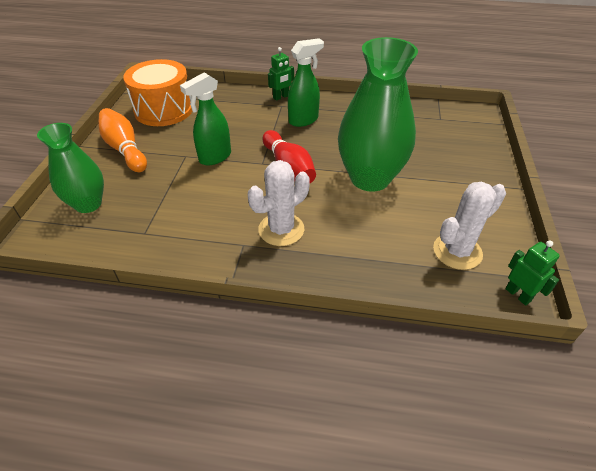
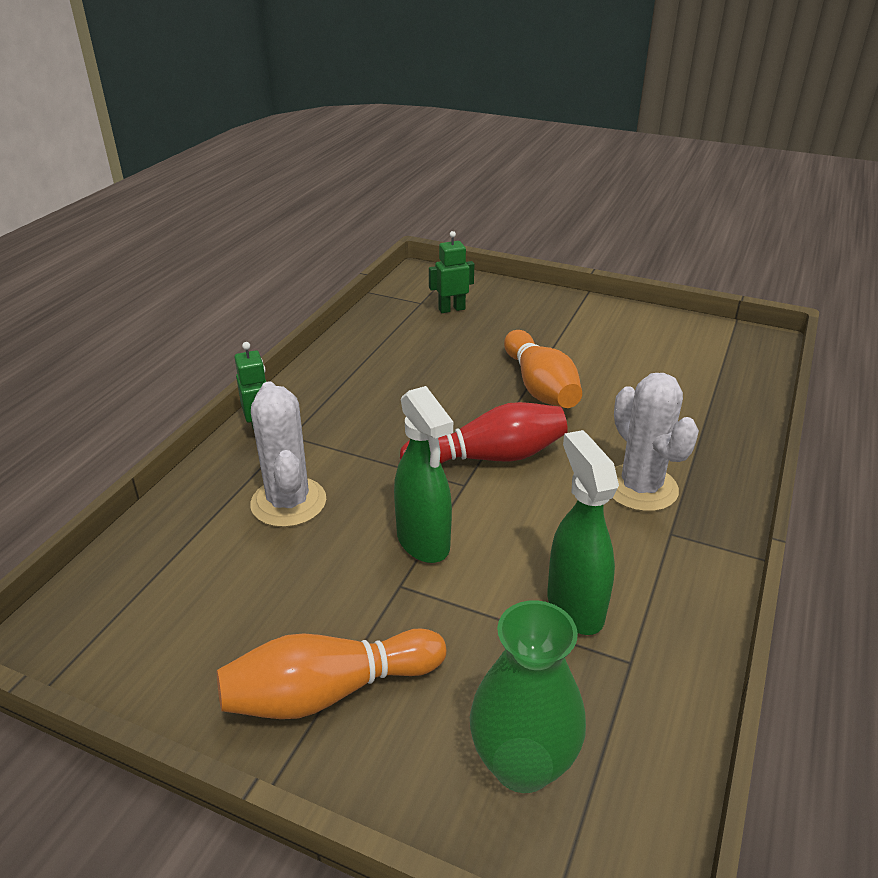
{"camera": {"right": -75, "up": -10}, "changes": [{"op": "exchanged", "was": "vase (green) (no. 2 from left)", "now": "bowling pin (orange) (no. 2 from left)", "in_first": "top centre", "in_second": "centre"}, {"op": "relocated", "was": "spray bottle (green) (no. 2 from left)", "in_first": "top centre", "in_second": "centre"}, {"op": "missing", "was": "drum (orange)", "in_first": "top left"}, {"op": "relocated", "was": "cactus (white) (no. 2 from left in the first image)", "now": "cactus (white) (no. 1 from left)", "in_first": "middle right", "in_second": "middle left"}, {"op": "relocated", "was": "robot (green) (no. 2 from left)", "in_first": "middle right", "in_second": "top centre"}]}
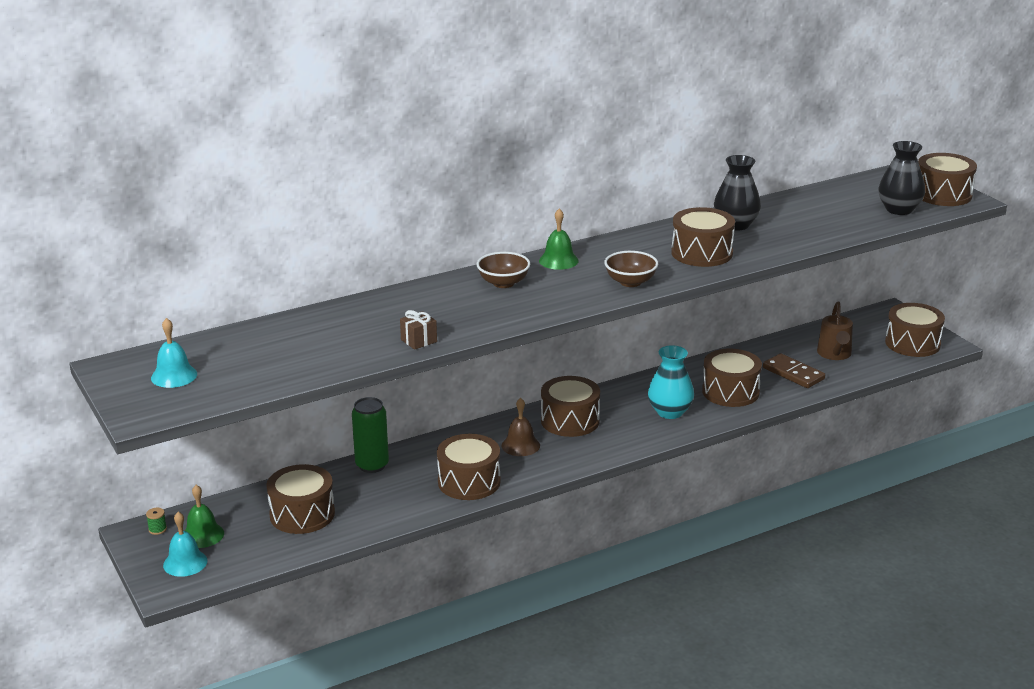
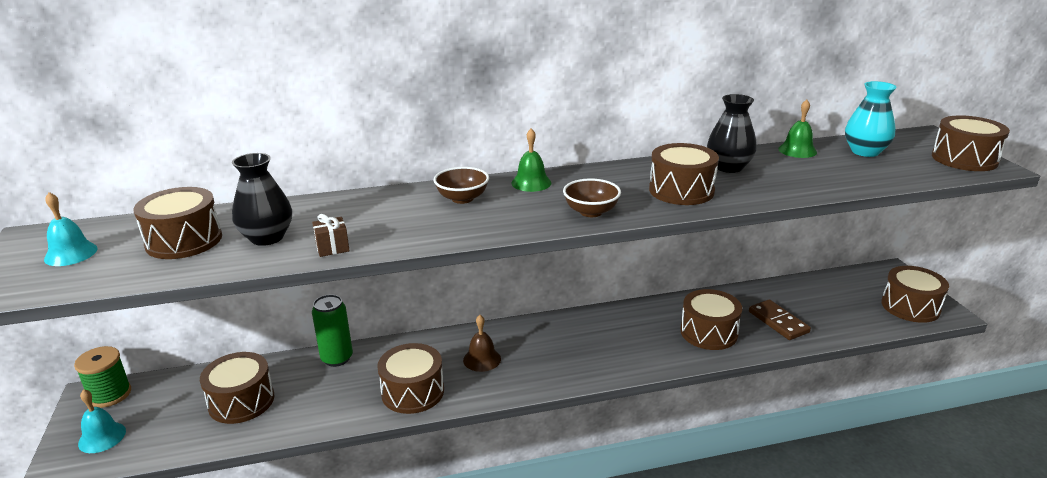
{"camera": {"right": 15, "up": 0}, "changes": [{"op": "relocated", "was": "vase (black) (no. 2 from left in the first image)", "now": "vase (black) (no. 1 from left)", "in_first": "top right", "in_second": "middle left"}, {"op": "missing", "was": "watering can (brown)", "in_first": "middle right"}, {"op": "relocated", "was": "vase (turquoise)", "in_first": "centre", "in_second": "top right"}, {"op": "relocated", "was": "drum (brown) (no. 3 from left in the first image)", "now": "drum (brown) (no. 1 from left)", "in_first": "centre", "in_second": "middle left"}, {"op": "relocated", "was": "bell (green) (no. 1 from left in the first image)", "now": "bell (green) (no. 2 from left)", "in_first": "bottom left", "in_second": "top right"}, {"op": "size", "was": "spool (green)", "in_first": "bottom left", "in_second": "bottom left", "ratio": 2.32}]}
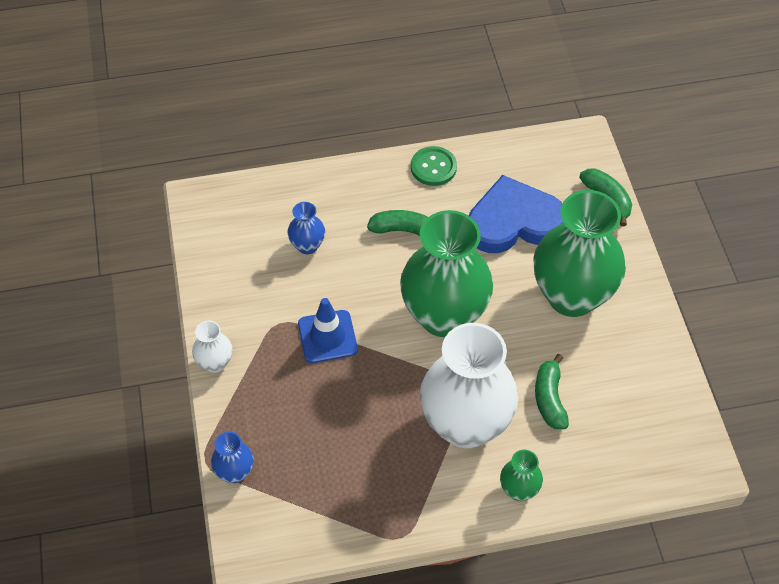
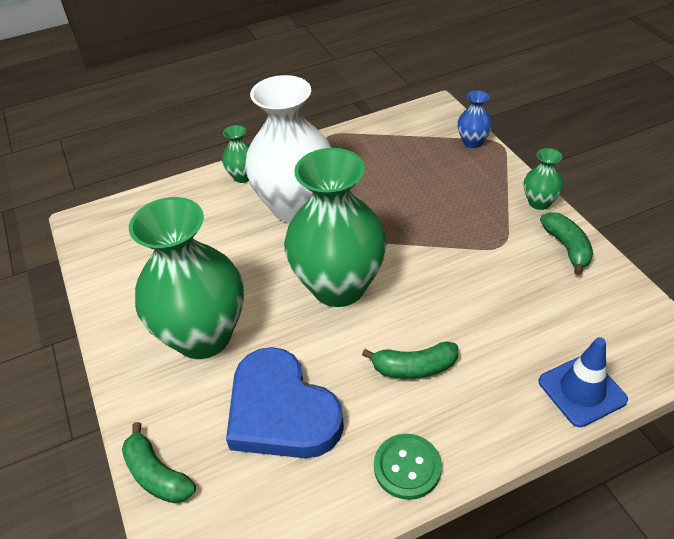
{"camera": {"right": 170, "up": -10}, "changes": [{"op": "spun", "was": "heart (blue)", "in_first": "centre", "in_second": "bottom centre", "clockwise": 75}, {"op": "missing", "was": "vase (blue) (no. 2 from left)", "in_first": "centre"}, {"op": "relocated", "was": "traffic cone (blue)", "in_first": "centre", "in_second": "bottom right"}, {"op": "colour", "was": "vase (white) (no. 1 from left)", "now": "vase (green) (no. 4 from left)", "in_first": "middle left", "in_second": "top right"}, {"op": "relocated", "was": "banana (green) (no. 2 from left in the first image)", "now": "banana (green) (no. 3 from left)", "in_first": "bottom right", "in_second": "middle right"}]}
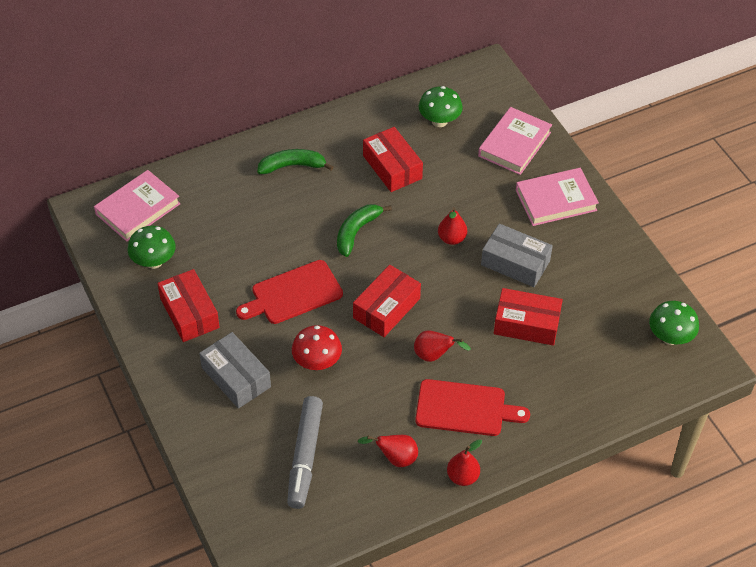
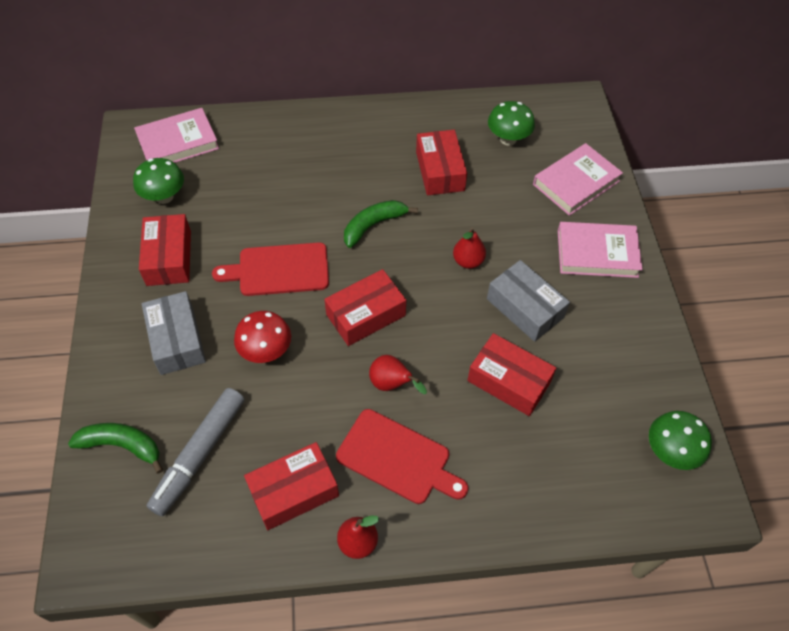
{"camera": {"right": 20, "up": 5}, "changes": [{"op": "relocated", "was": "banana (green) (no. 1 from left)", "in_first": "top centre", "in_second": "bottom left"}, {"op": "exchanged", "was": "pear (red) (no. 1 from left)", "now": "box (red) (no. 2 from left)", "in_first": "bottom centre", "in_second": "bottom centre"}]}
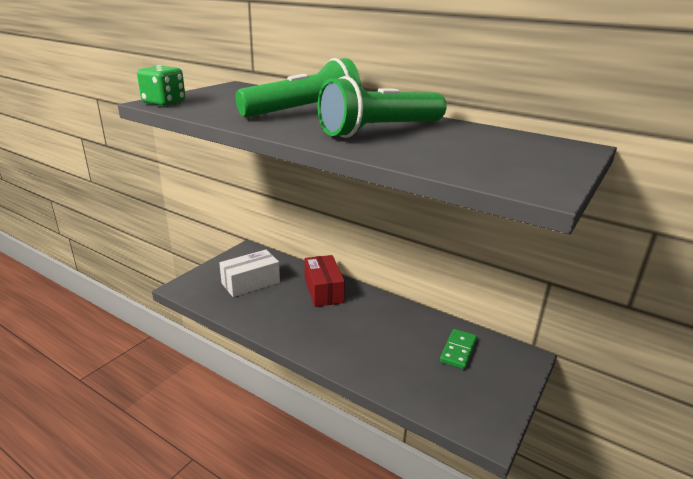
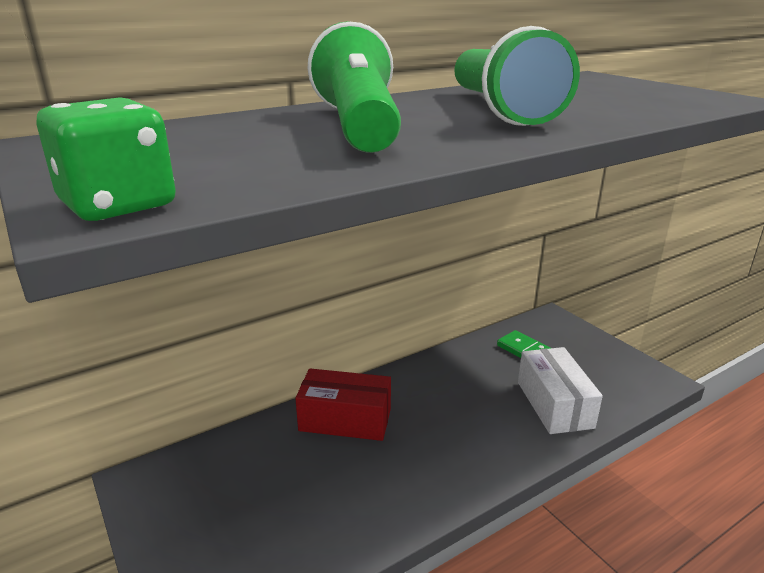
{"camera": {"right": -65, "up": 0}, "changes": [{"op": "relocated", "was": "box (white)", "in_first": "centre", "in_second": "bottom right"}]}
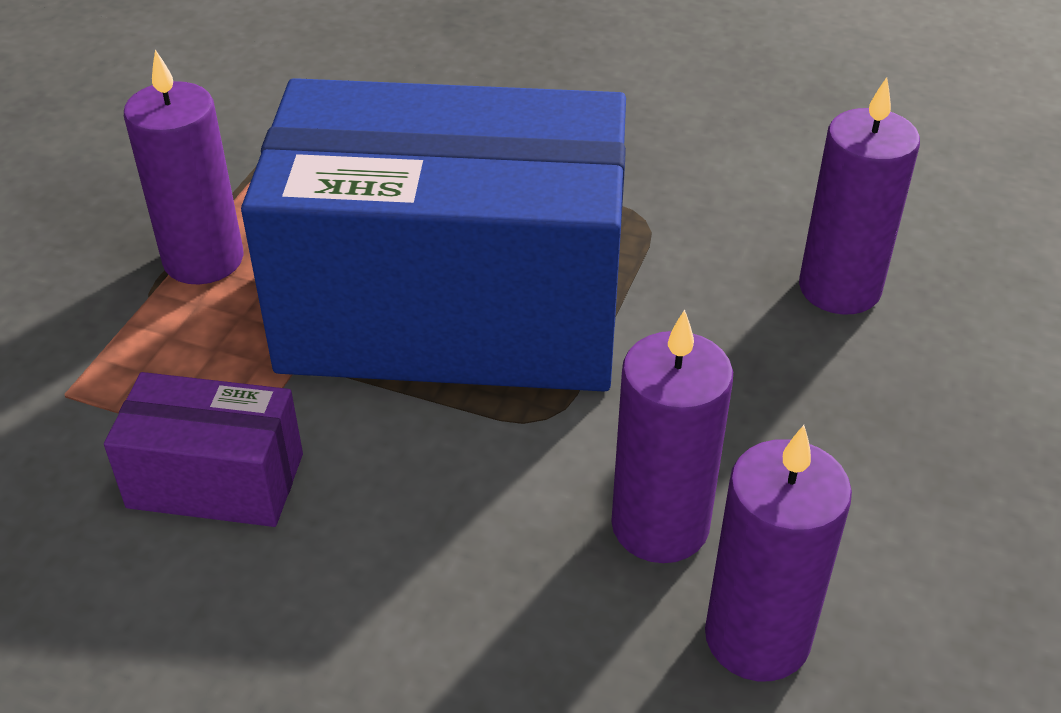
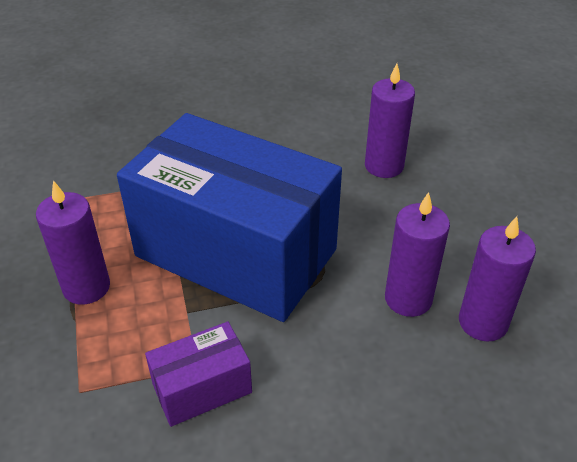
{"camera": {"right": -35, "up": 0}, "changes": [{"op": "spun", "was": "box (blue)", "in_first": "top centre", "in_second": "centre", "clockwise": 60}]}
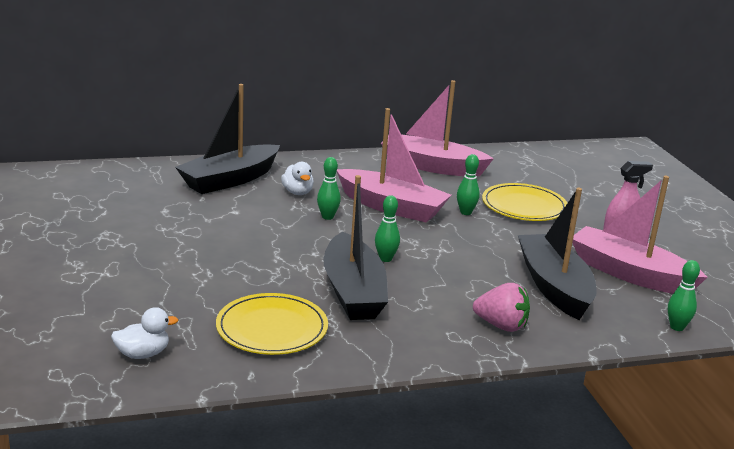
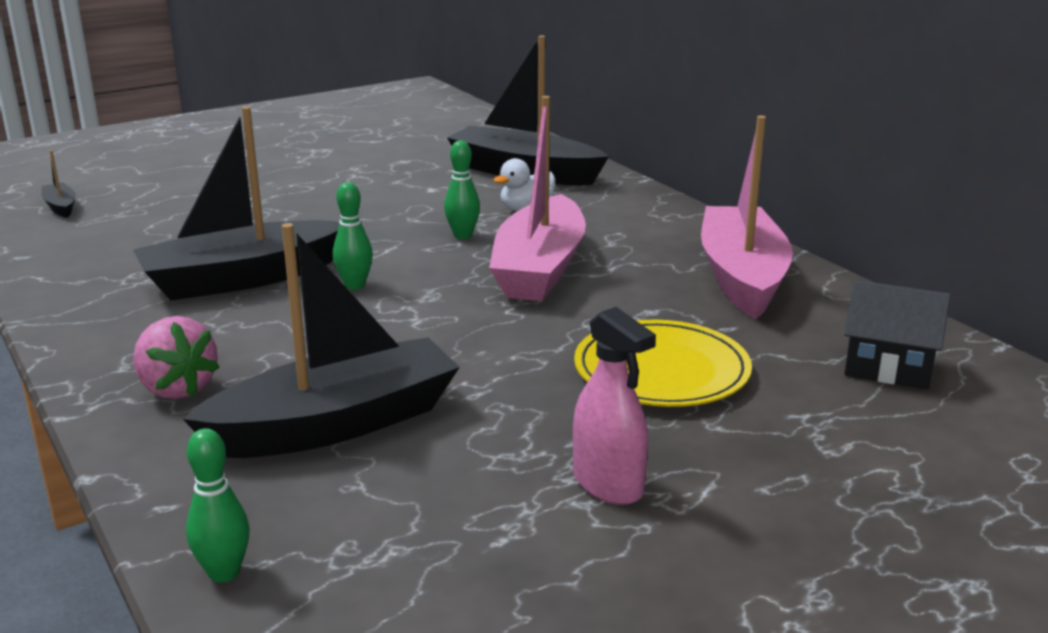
{"camera": {"right": 75, "up": 0}, "changes": [{"op": "missing", "was": "bowling pin (green) (no. 3 from left)", "in_first": "centre"}, {"op": "missing", "was": "boat (pink) (no. 3 from left)", "in_first": "middle right"}, {"op": "spun", "was": "strawberry (pink)", "in_first": "bottom right", "in_second": "middle left", "clockwise": -45}, {"op": "missing", "was": "plate (yellow) (no. 1 from left)", "in_first": "bottom centre"}, {"op": "exchanged", "was": "duck (white) (no. 1 from left)", "now": "boat (black) (no. 1 from left)", "in_first": "bottom left", "in_second": "top left"}, {"op": "appeared", "now": "house (black)", "in_second": "middle right"}]}
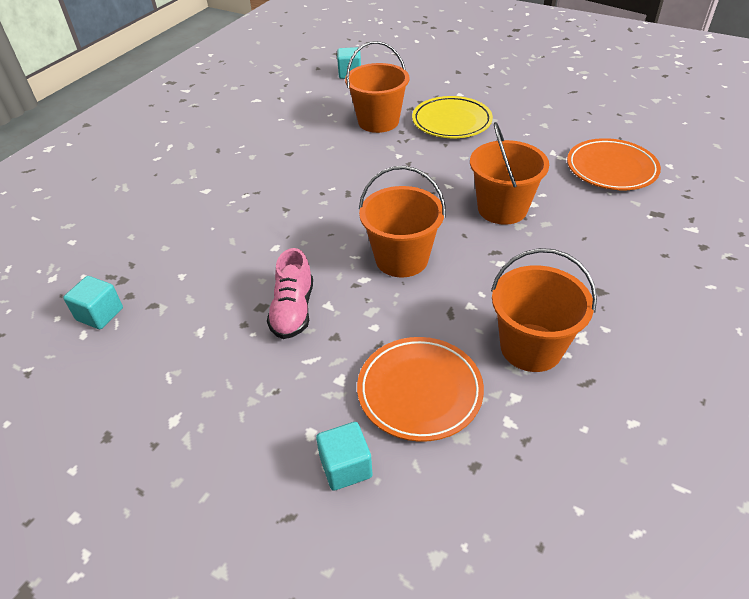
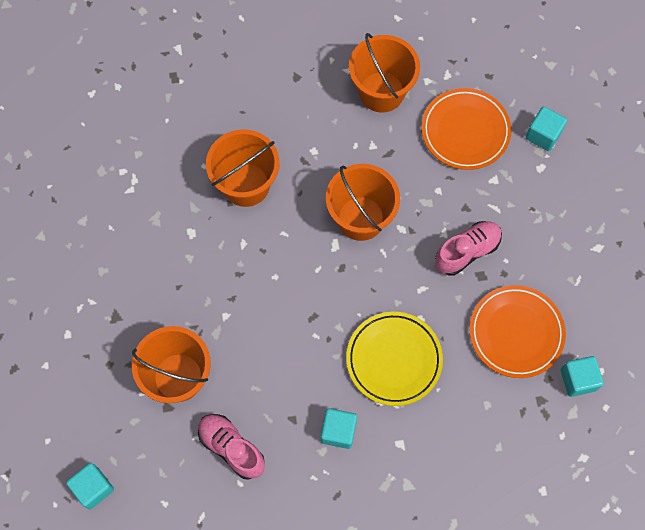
{"camera": {"right": -130, "up": 25}, "changes": [{"op": "relocated", "was": "plate (yellow)", "in_first": "top centre", "in_second": "bottom centre"}, {"op": "relocated", "was": "plate (orange) (no. 2 from left)", "in_first": "top right", "in_second": "middle right"}, {"op": "appeared", "now": "cube (turquoise) (no. 2 from left)", "in_second": "bottom centre"}, {"op": "appeared", "now": "shoe (pink) (no. 1 from left)", "in_second": "bottom centre"}]}
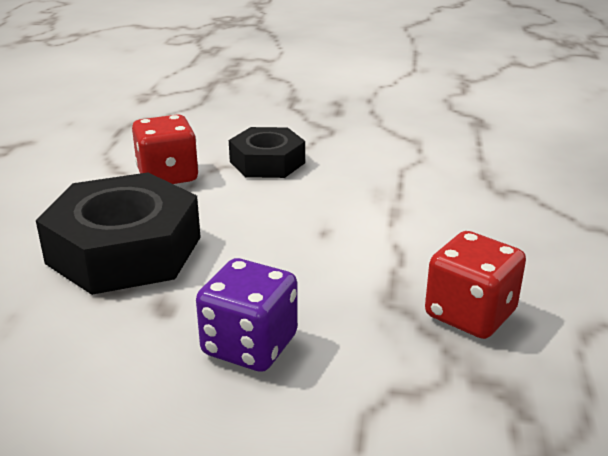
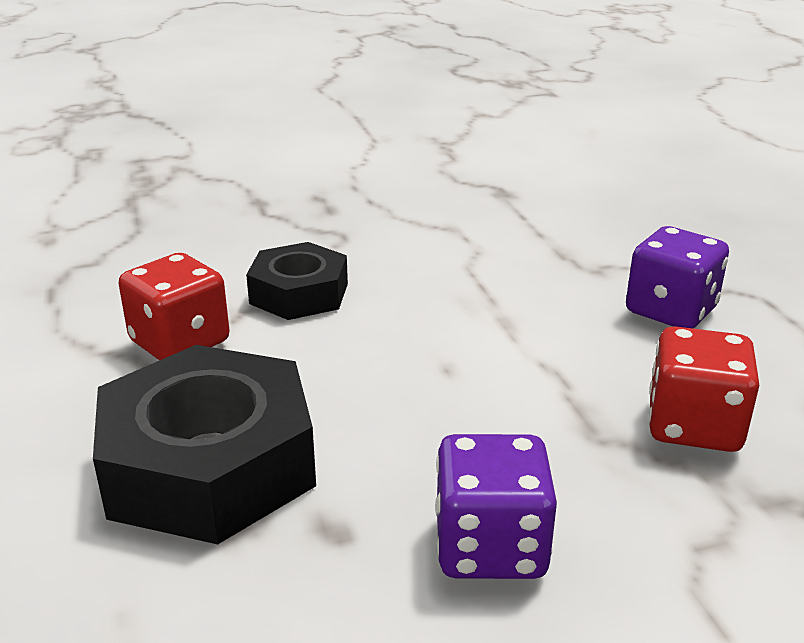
{"camera": {"right": -25, "up": 0}, "changes": [{"op": "appeared", "now": "dice (purple) (no. 2 from left)", "in_second": "middle right"}]}
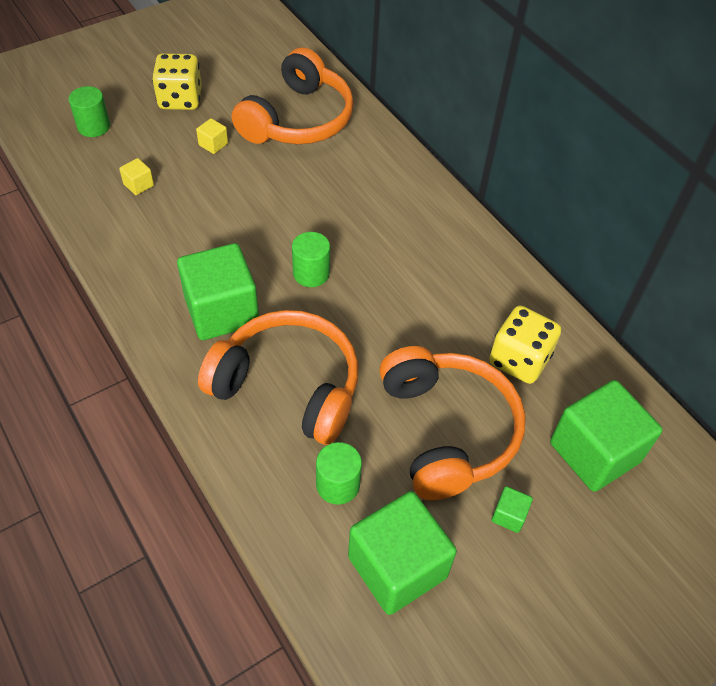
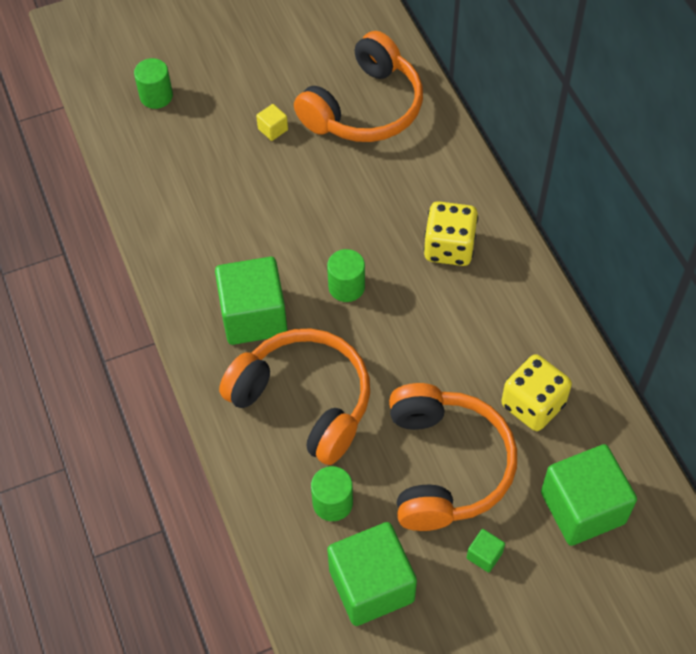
{"camera": {"right": 15, "up": 5}, "changes": [{"op": "relocated", "was": "dice (yellow) (no. 1 from left)", "in_first": "top left", "in_second": "centre"}, {"op": "missing", "was": "cube (yellow) (no. 1 from left)", "in_first": "top left"}]}
